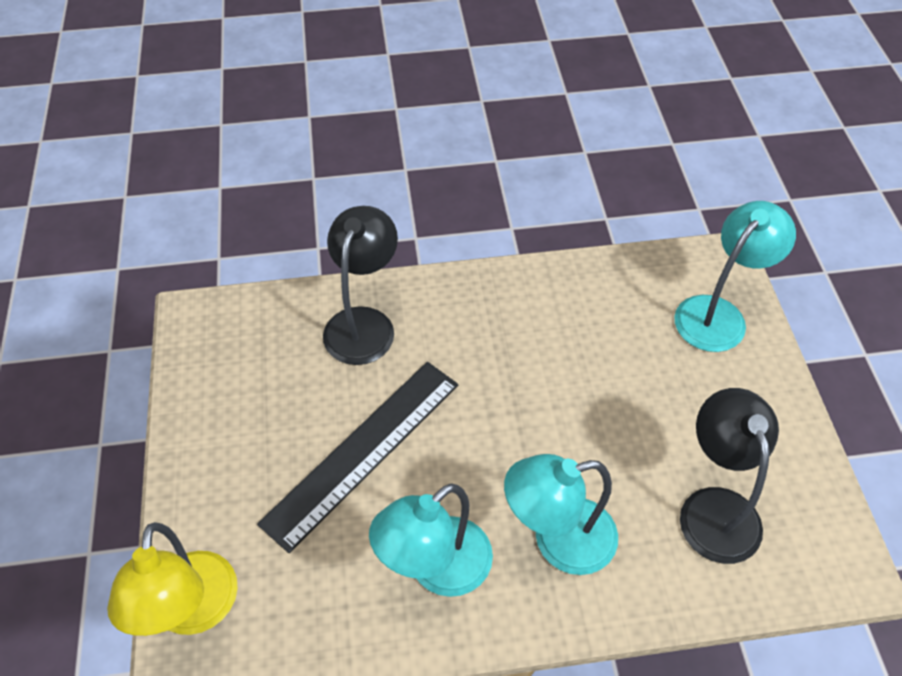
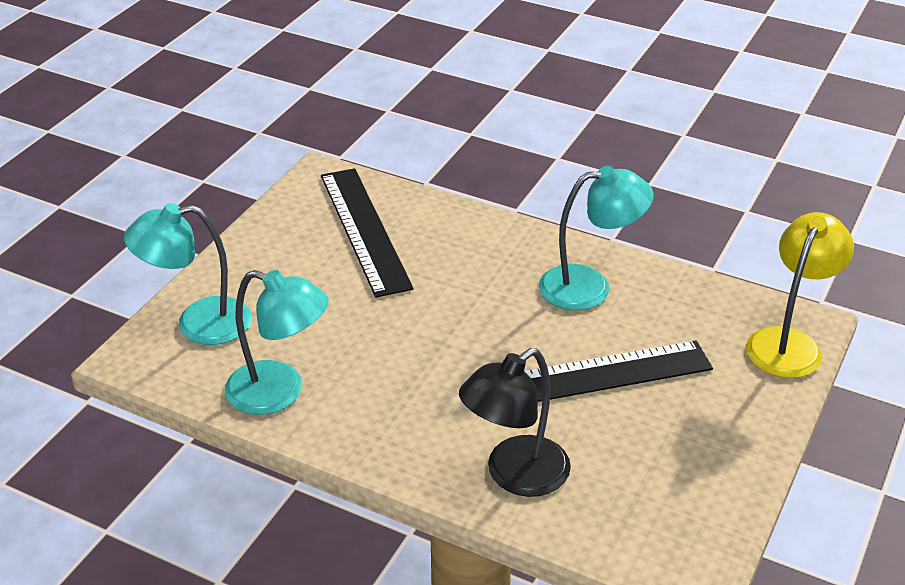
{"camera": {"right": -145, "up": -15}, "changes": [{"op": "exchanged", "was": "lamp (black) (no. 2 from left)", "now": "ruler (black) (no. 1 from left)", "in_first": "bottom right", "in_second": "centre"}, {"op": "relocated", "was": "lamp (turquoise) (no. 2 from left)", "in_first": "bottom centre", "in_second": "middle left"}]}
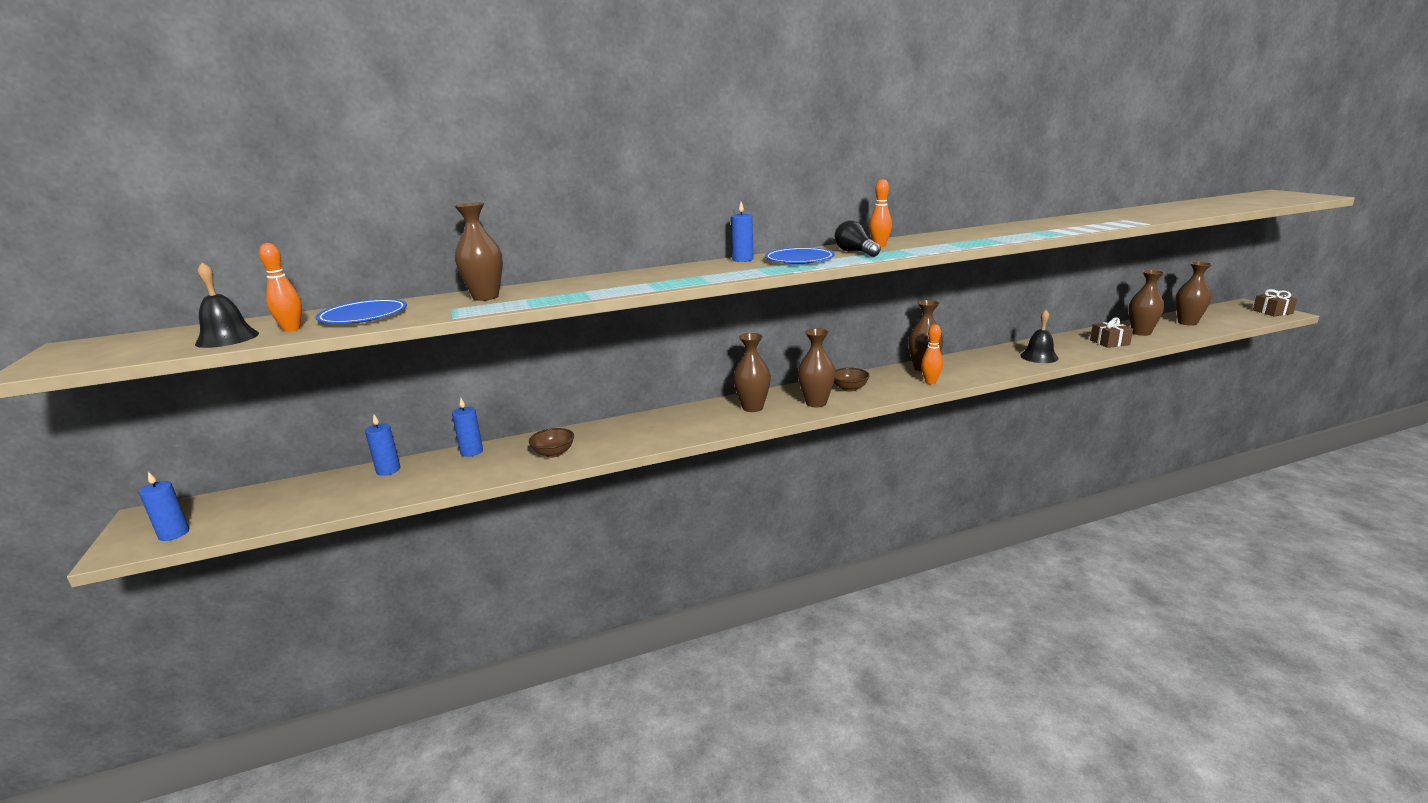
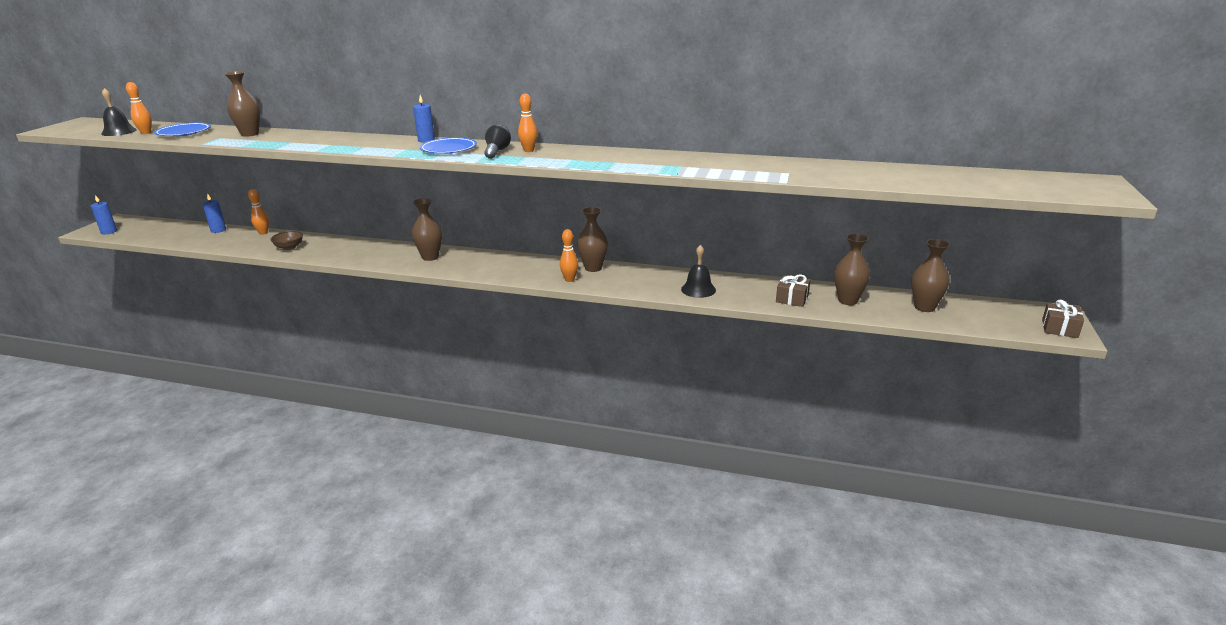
{"camera": {"right": 35, "up": 5}, "changes": [{"op": "missing", "was": "vase (brown) (no. 3 from left)", "in_first": "centre"}, {"op": "missing", "was": "bowl (brown) (no. 2 from left)", "in_first": "centre"}, {"op": "exchanged", "was": "candle (blue) (no. 3 from left)", "now": "bowling pin (orange) (no. 2 from left)", "in_first": "middle left", "in_second": "middle left"}]}
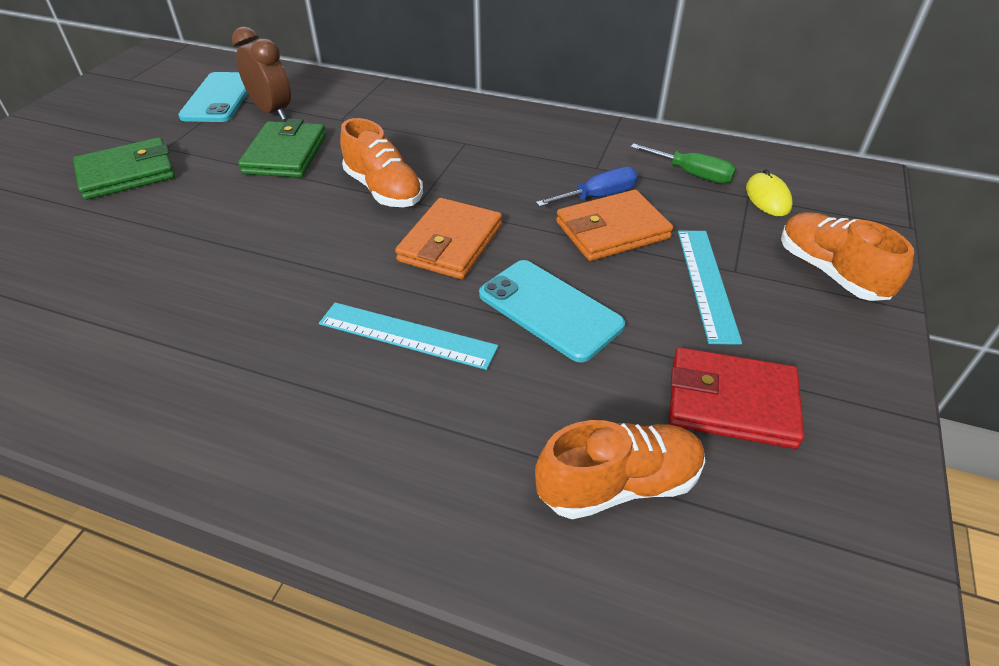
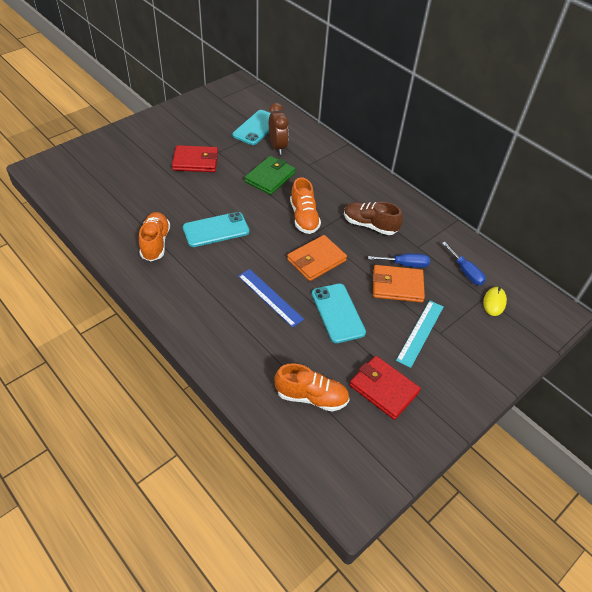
{"camera": {"right": 25, "up": 5}, "changes": [{"op": "colour", "was": "wallet (green) (no. 1 from left)", "now": "wallet (red) (no. 1 from left)", "in_first": "top left", "in_second": "top left"}, {"op": "colour", "was": "screwdriver (green)", "now": "screwdriver (blue) (no. 2 from left)", "in_first": "top right", "in_second": "middle right"}, {"op": "relocated", "was": "shoe (orange) (no. 3 from left in the first image)", "now": "shoe (orange) (no. 1 from left)", "in_first": "middle right", "in_second": "middle left"}, {"op": "colour", "was": "ruler (turquoise) (no. 1 from left)", "now": "ruler (blue)", "in_first": "centre", "in_second": "centre"}, {"op": "appeared", "now": "shoe (brown)", "in_second": "centre"}, {"op": "appeared", "now": "phone (turquoise) (no. 1 from left)", "in_second": "centre"}]}
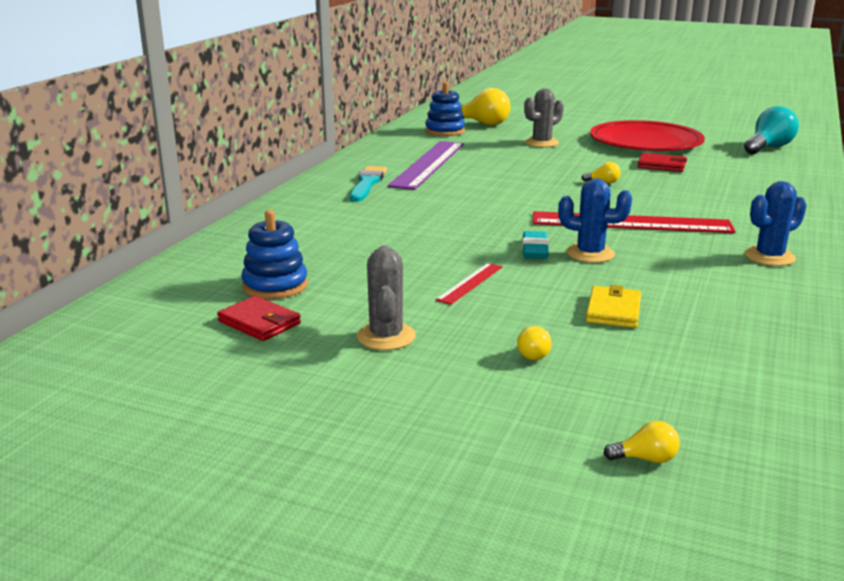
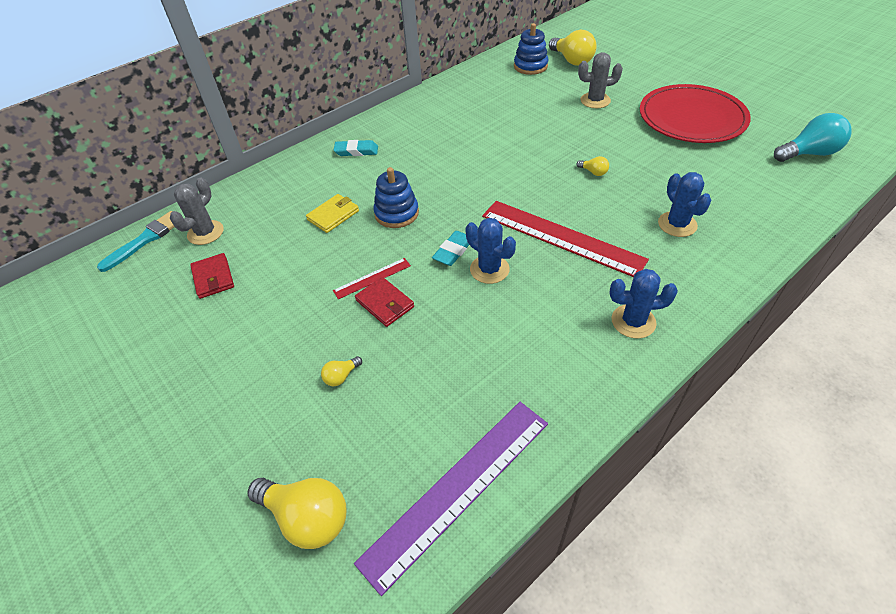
{"camera": {"right": 30, "up": 25}, "changes": [{"op": "relocated", "was": "ruler (purple)", "in_first": "top centre", "in_second": "bottom centre"}, {"op": "relocated", "was": "wallet (red) (no. 2 from left)", "in_first": "top right", "in_second": "centre"}, {"op": "relocated", "was": "brush (turquoise)", "in_first": "top centre", "in_second": "middle left"}, {"op": "relocated", "was": "stacking toy (blue) (no. 1 from left)", "in_first": "middle left", "in_second": "top centre"}, {"op": "relocated", "was": "cactus (grey) (no. 1 from left)", "in_first": "centre", "in_second": "middle left"}, {"op": "relocated", "was": "wallet (yellow)", "in_first": "middle right", "in_second": "centre"}, {"op": "size", "was": "light bulb (yellow) (no. 4 from left in the first image)", "in_first": "bottom right", "in_second": "bottom left", "ratio": 2.13}, {"op": "appeared", "now": "eraser (turquoise) (no. 1 from left)", "in_second": "top centre"}, {"op": "appeared", "now": "cactus (blue) (no. 3 from left)", "in_second": "top right"}]}
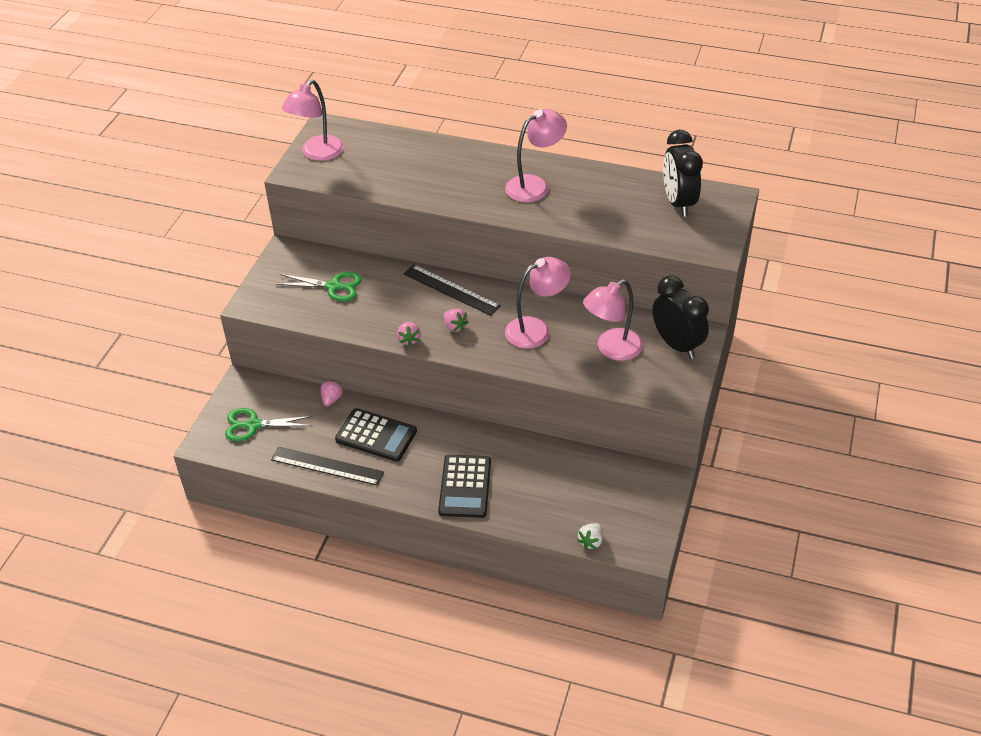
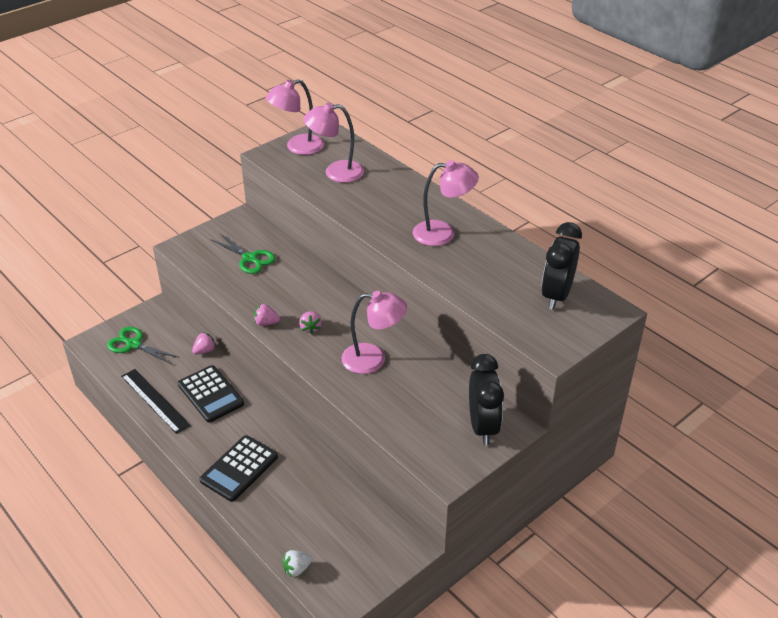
{"camera": {"right": 30, "up": -5}, "changes": [{"op": "missing", "was": "ruler (black) (no. 2 from left)", "in_first": "centre"}, {"op": "relocated", "was": "lamp (pink) (no. 4 from left in the first image)", "now": "lamp (pink) (no. 2 from left)", "in_first": "centre", "in_second": "top centre"}, {"op": "spun", "was": "strawberry (pink) (no. 2 from left)", "in_first": "centre", "in_second": "centre", "clockwise": 75}]}
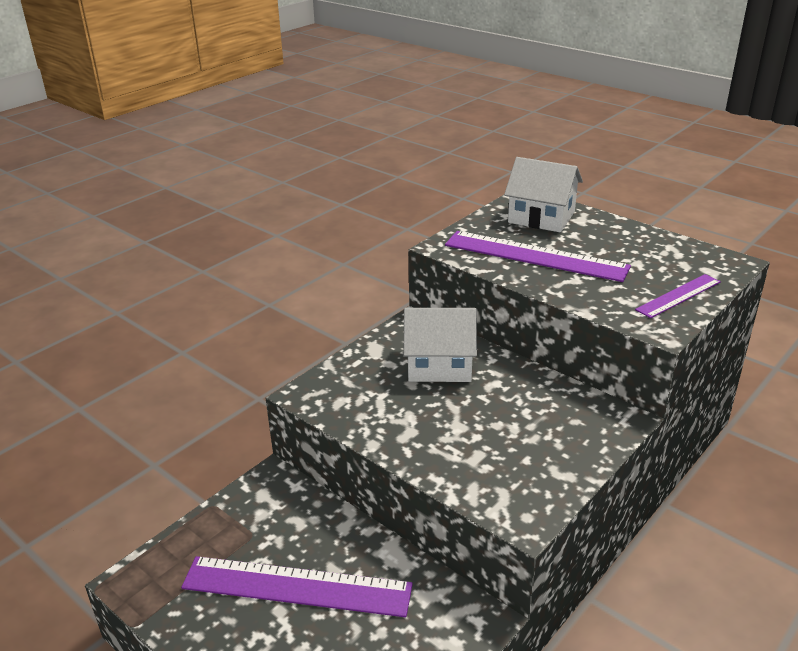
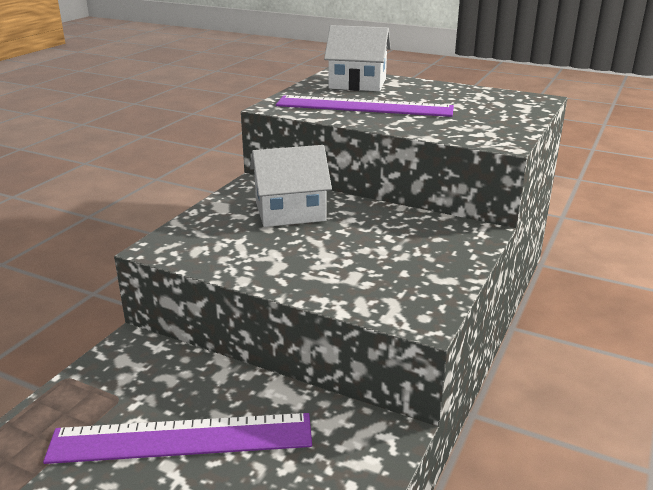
{"camera": {"right": -15, "up": -5}, "changes": [{"op": "missing", "was": "ruler (purple) (no. 3 from left)", "in_first": "middle right"}]}
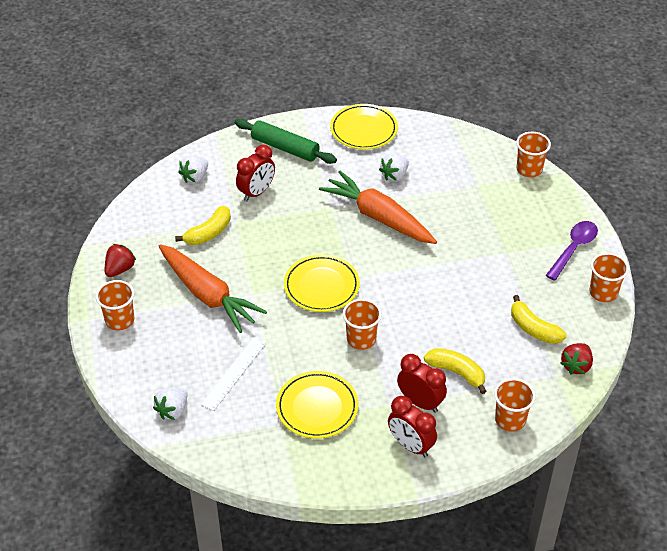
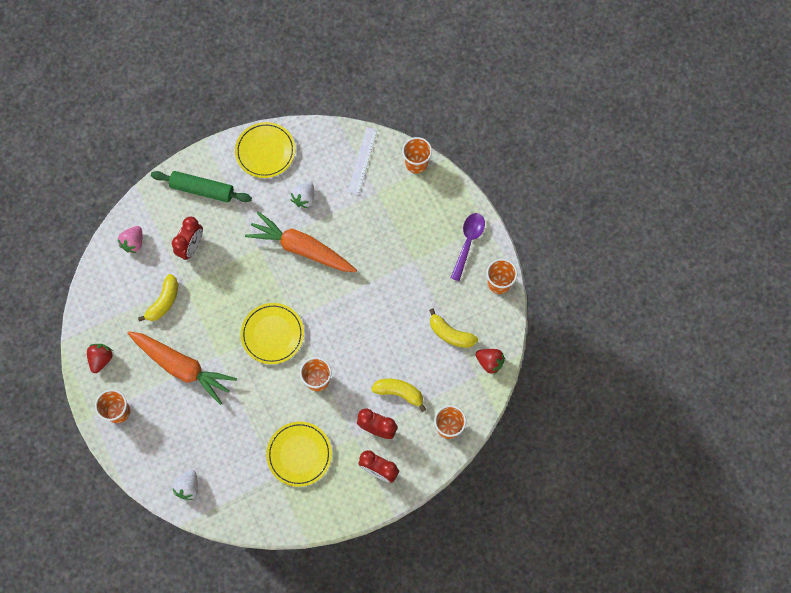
{"camera": {"right": -15, "up": 25}, "changes": [{"op": "colour", "was": "strawberry (white) (no. 2 from left)", "now": "strawberry (pink)", "in_first": "top left", "in_second": "middle left"}, {"op": "relocated", "was": "ruler (white)", "in_first": "bottom centre", "in_second": "top centre"}, {"op": "spun", "was": "strawberry (red) (no. 2 from left)", "in_first": "middle right", "in_second": "centre", "clockwise": -75}]}
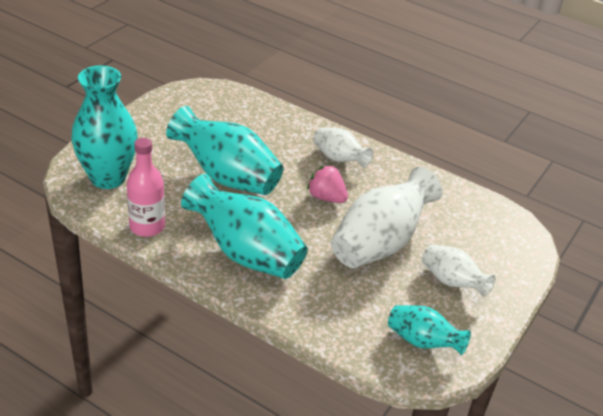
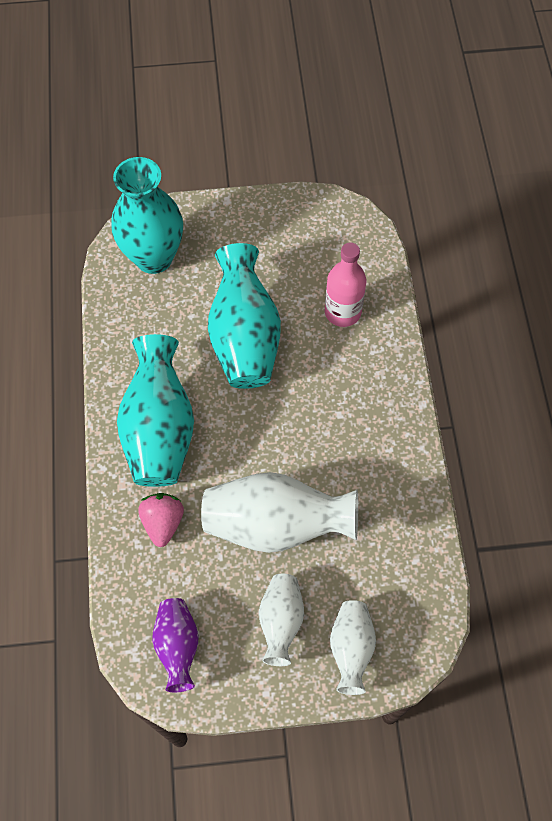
{"camera": {"right": 55, "up": 25}, "changes": [{"op": "relocated", "was": "vase (white) (no. 1 from left in the first image)", "now": "vase (white) (no. 3 from left)", "in_first": "centre", "in_second": "bottom centre"}, {"op": "relocated", "was": "bottle (pink)", "in_first": "middle left", "in_second": "centre"}, {"op": "relocated", "was": "strawberry (pink)", "in_first": "centre", "in_second": "middle left"}, {"op": "colour", "was": "vase (turquoise) (no. 4 from left)", "now": "vase (purple)", "in_first": "bottom right", "in_second": "bottom left"}]}
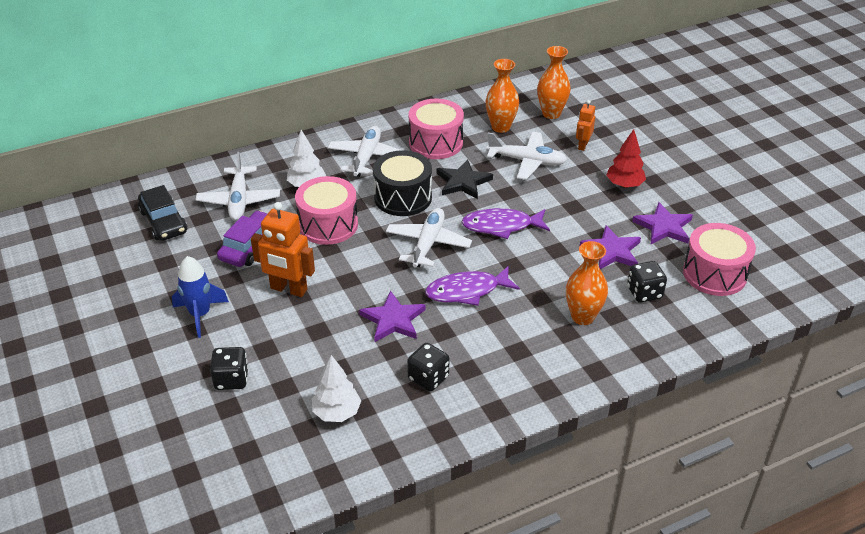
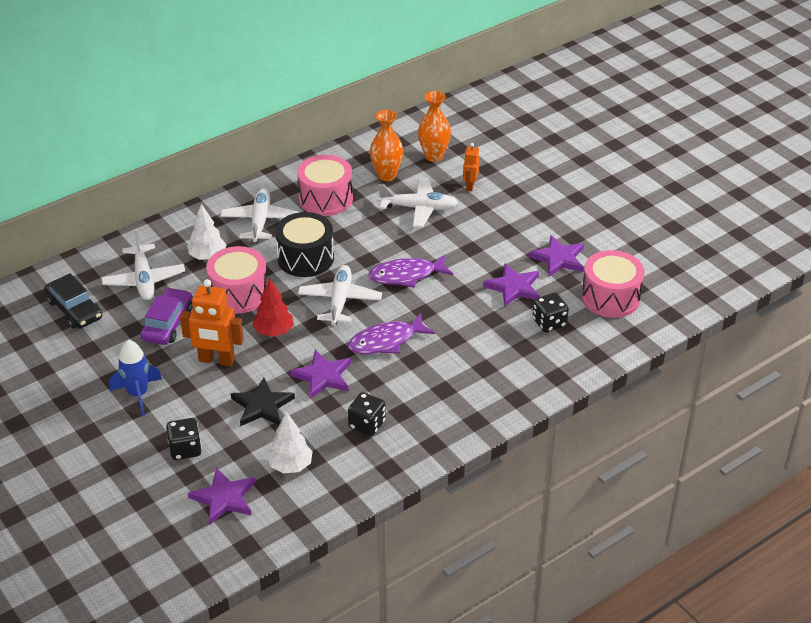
{"camera": {"right": -10, "up": 0}, "changes": [{"op": "relocated", "was": "tree (red)", "in_first": "top right", "in_second": "centre"}, {"op": "relocated", "was": "star (black)", "in_first": "centre", "in_second": "middle left"}, {"op": "missing", "was": "vase (orange) (no. 3 from left)", "in_first": "middle right"}, {"op": "appeared", "now": "star (purple) (no. 1 from left)", "in_second": "bottom left"}]}
